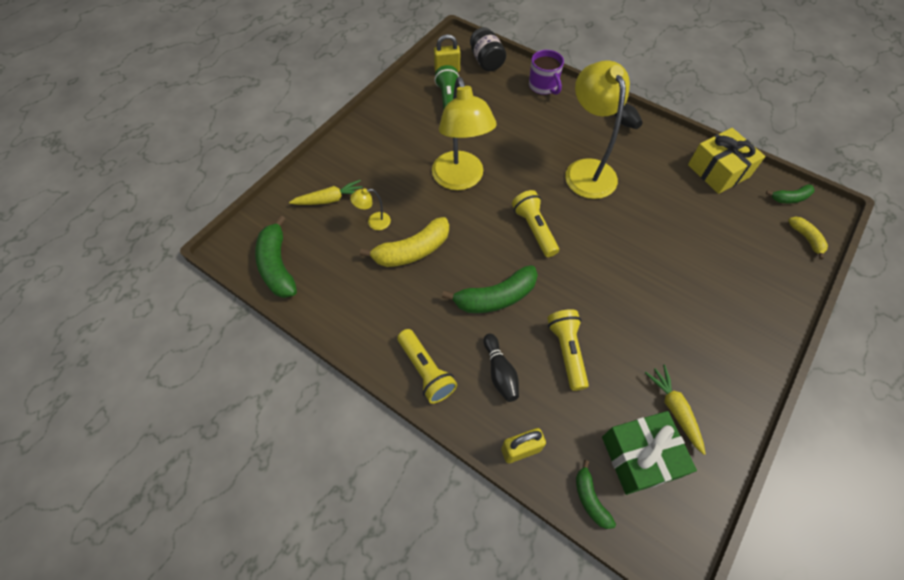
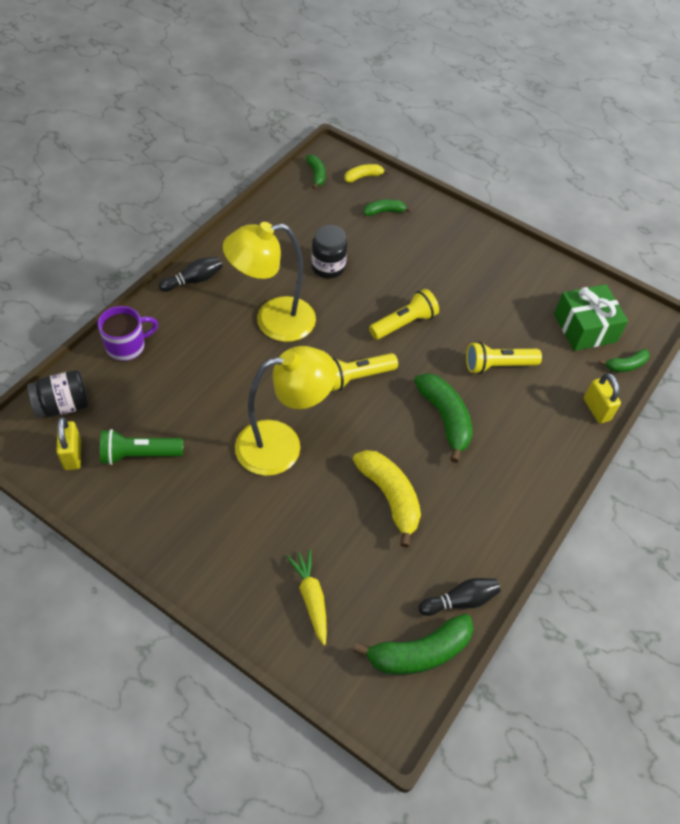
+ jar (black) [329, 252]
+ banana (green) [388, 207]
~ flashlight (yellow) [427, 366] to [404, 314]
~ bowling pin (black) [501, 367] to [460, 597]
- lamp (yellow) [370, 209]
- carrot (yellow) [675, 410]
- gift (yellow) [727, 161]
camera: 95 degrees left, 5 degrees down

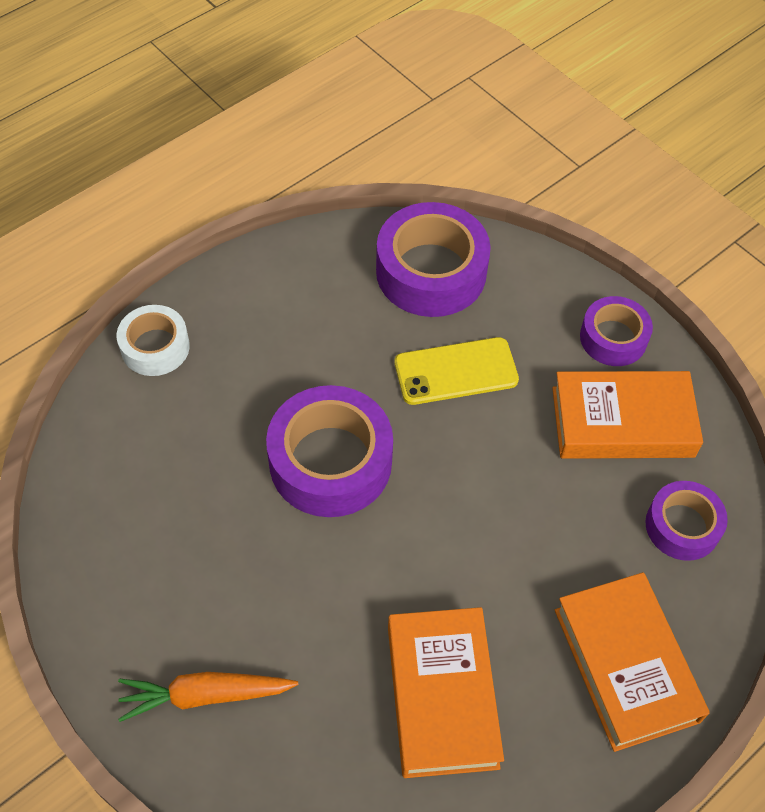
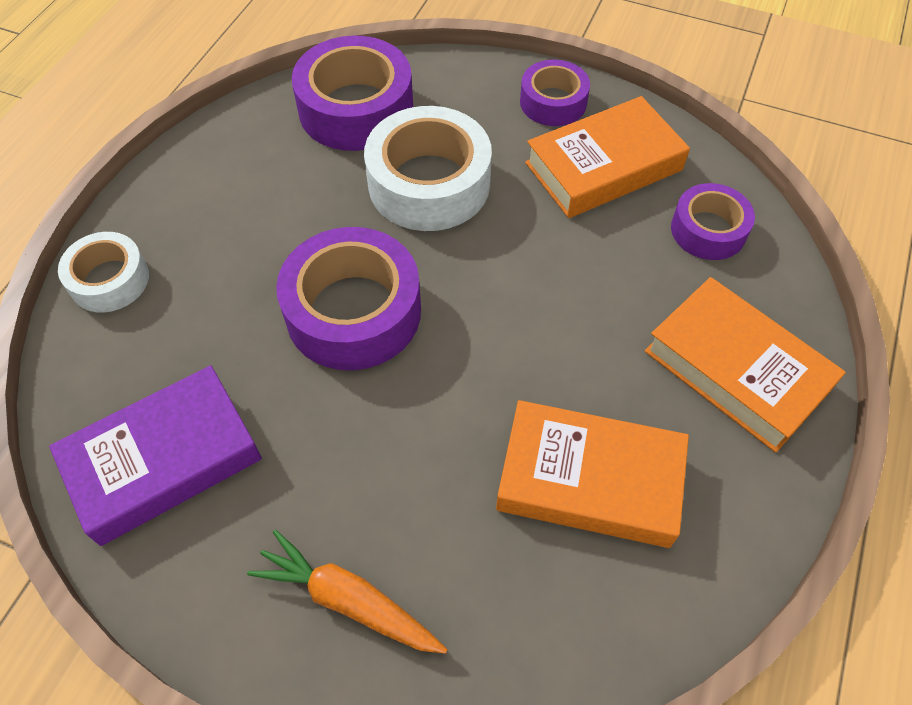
+ book (purple) [155, 455]
~ carrot (orange) [208, 697] = [347, 592] 60 degrees clockwise
~ phone (yellow) [456, 371] to tape (white) [428, 168]
~ book (orange) [446, 692] = [592, 474] 45 degrees counterclockwise
camera: 25 degrees left, 0 degrees up

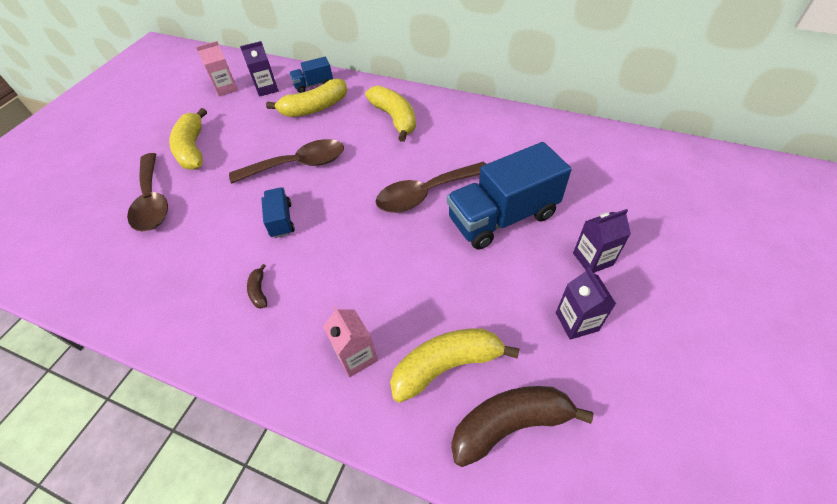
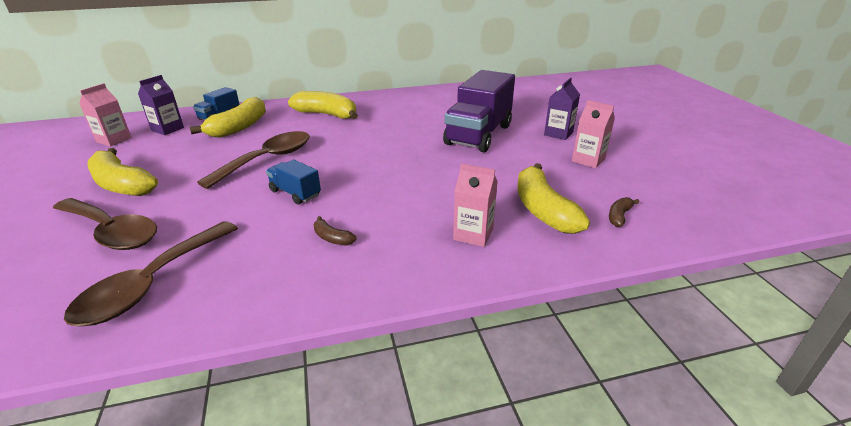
~ spoon (brown) [430, 187] to [151, 273]
~ truck (blue) [509, 196] to truck (purple) [479, 111]
~ banana (yellow) [454, 365] = [554, 198] 45 degrees counterclockwise
~ carton (purple) [586, 303] to carton (pink) [593, 134]
~ banana (brown) [522, 426] = [624, 212] x0.45
camera: 40 degrees left, 20 degrees down

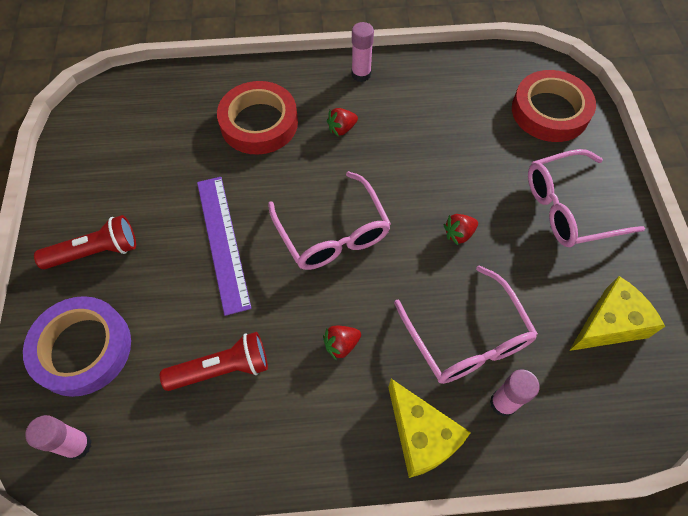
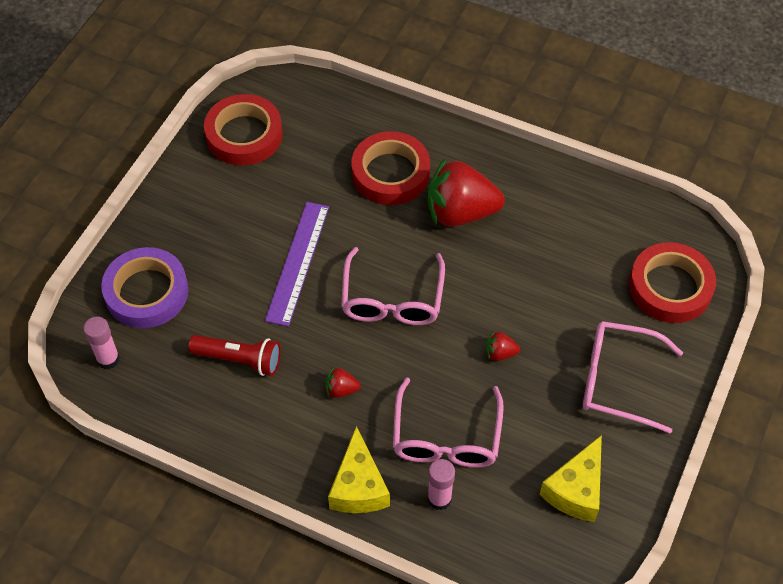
+ tape (red) [243, 130]
~ strawberry (red) [342, 122] = [466, 192] x2.38
~ cheese (yellow) [617, 313] = [571, 478] 120 degrees clockwise
- flashlight (red) [85, 242]
- glue stick (pink) [362, 52]
camera: 30 degrees right, 5 degrees down

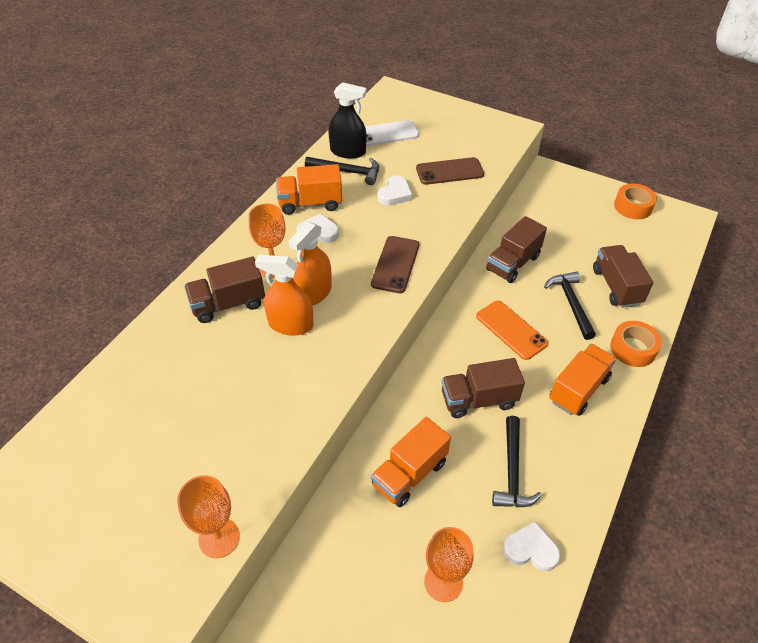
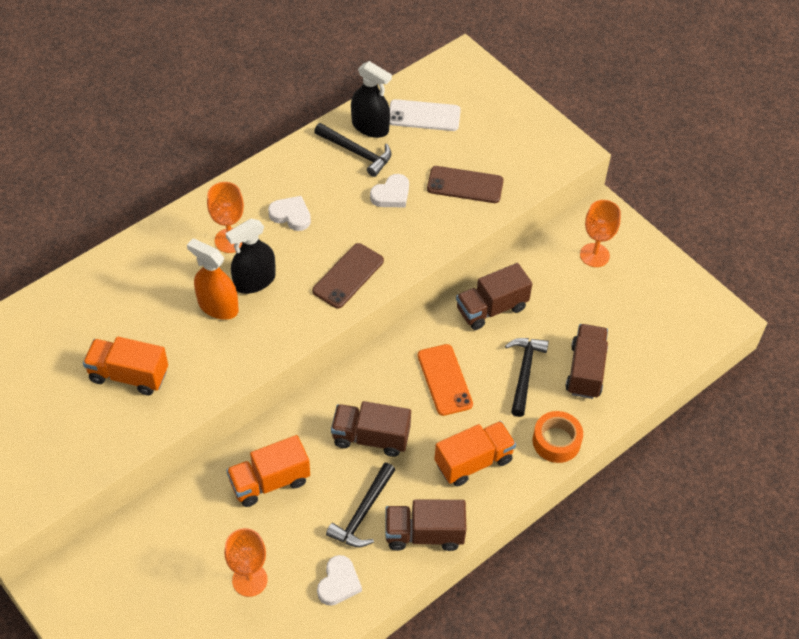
~ truck (orange) [309, 189] to [125, 366]
~ spray bottle (orange) [310, 264] to spray bottle (black) [251, 256]
~ heart (white) [531, 546] = [339, 580] 75 degrees clockwise
~ truck (brown) [224, 290] to [426, 525]
~ goblet (orange) [208, 516] to [600, 233]
- tape (orange) [635, 201]
camera: 20 degrees right, 5 degrees up

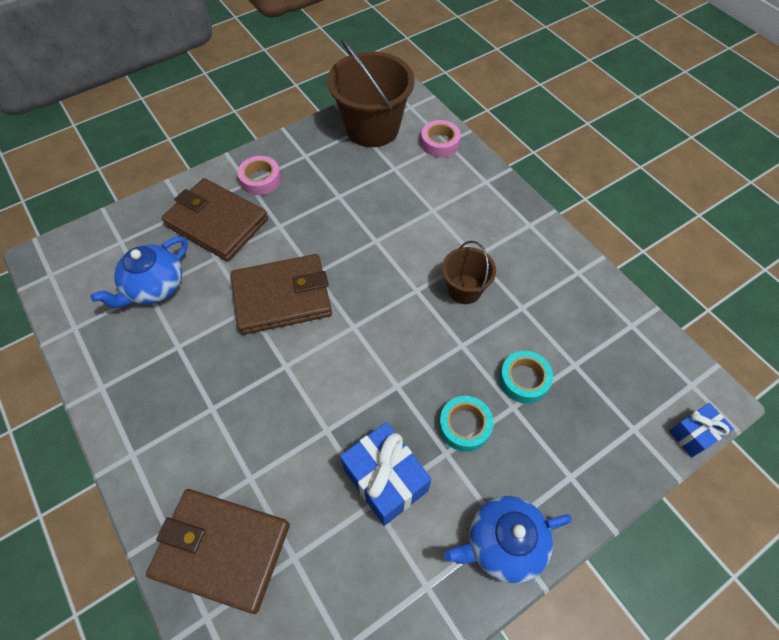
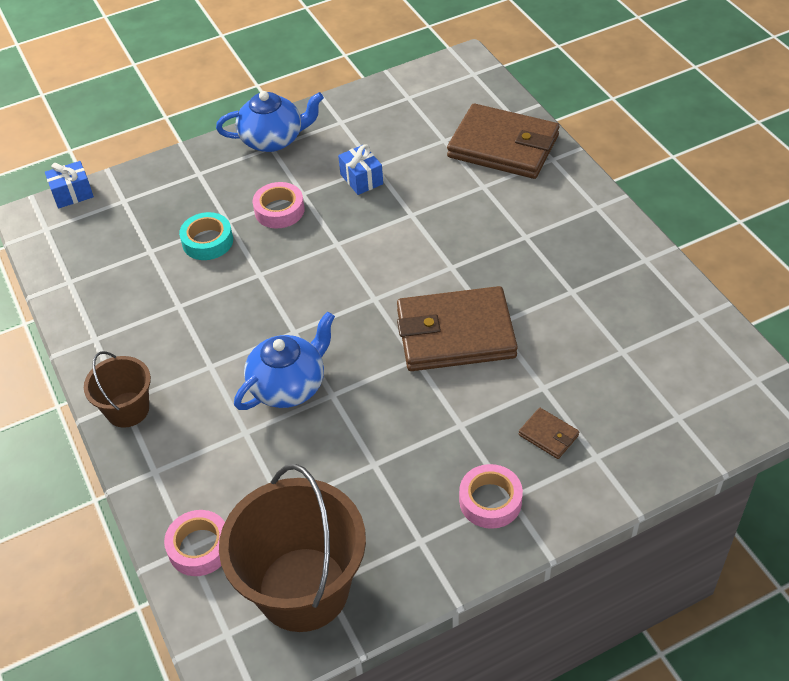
~ bucket (brown) [469, 272] to [117, 389]
~ teapot (blue) [139, 272] to [284, 361]
~ tape (turquoise) [466, 424] to tape (pink) [278, 205]
~ gift (blue) [385, 474] = [360, 169] x0.59
~ wallet (brown) [214, 219] = [549, 433] x0.42
camera: 170 degrees left, 10 degrees down

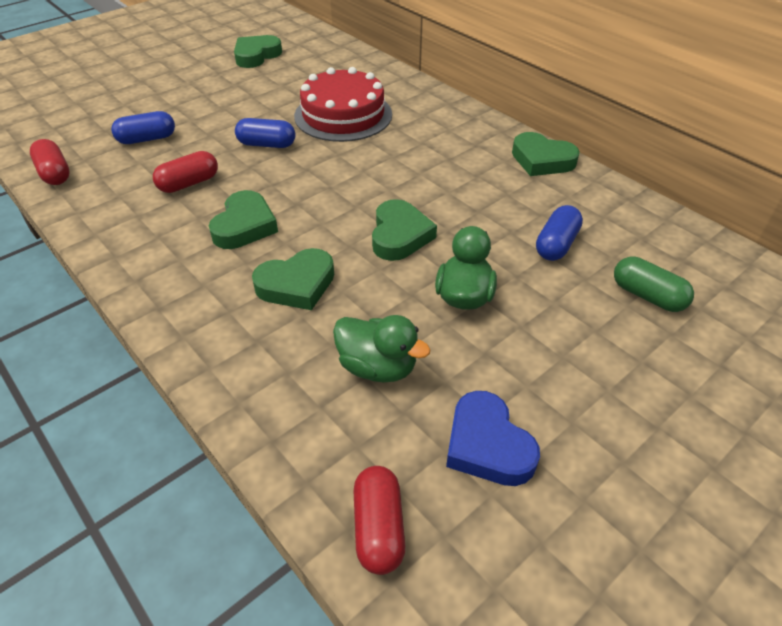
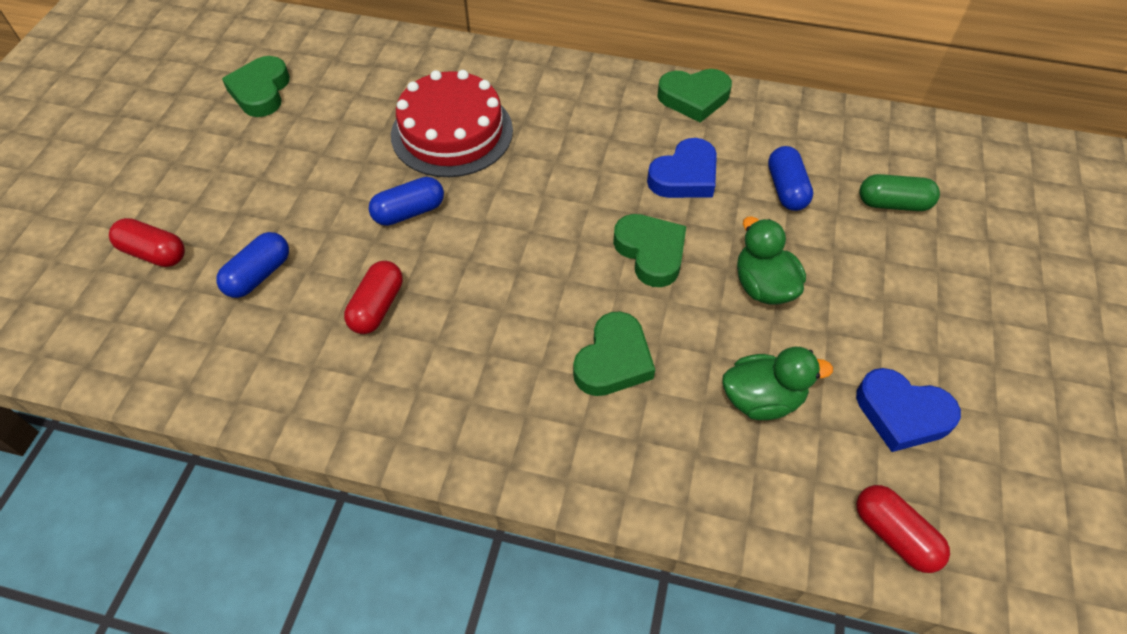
~ capsule (red) [50, 162] to [147, 242]
+ heart (blue) [682, 168]
- heart (green) [243, 219]
camera: 35 degrees left, 10 degrees up

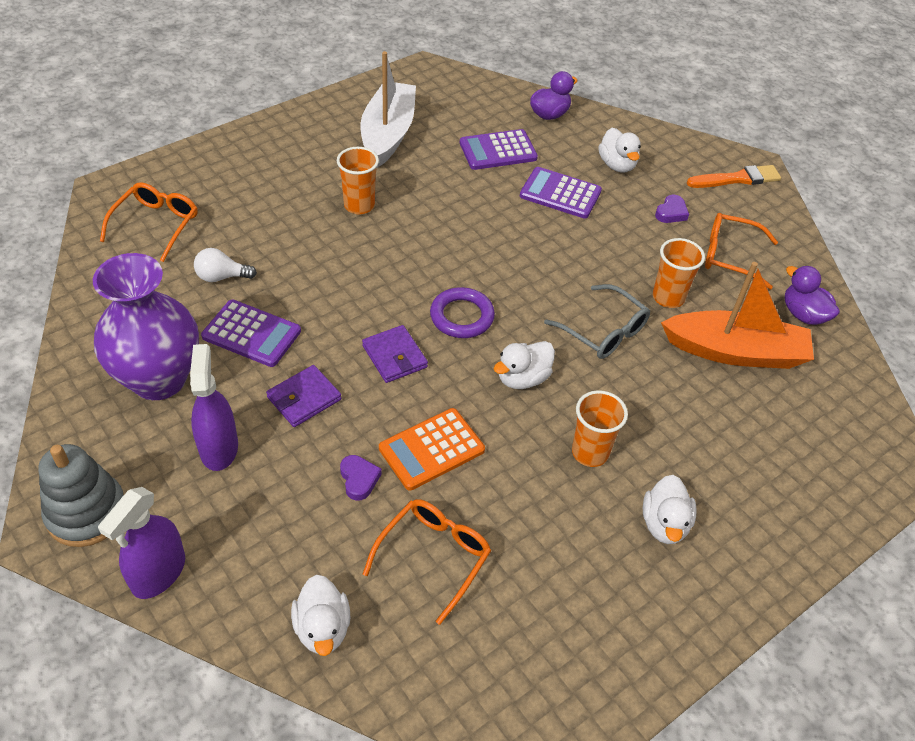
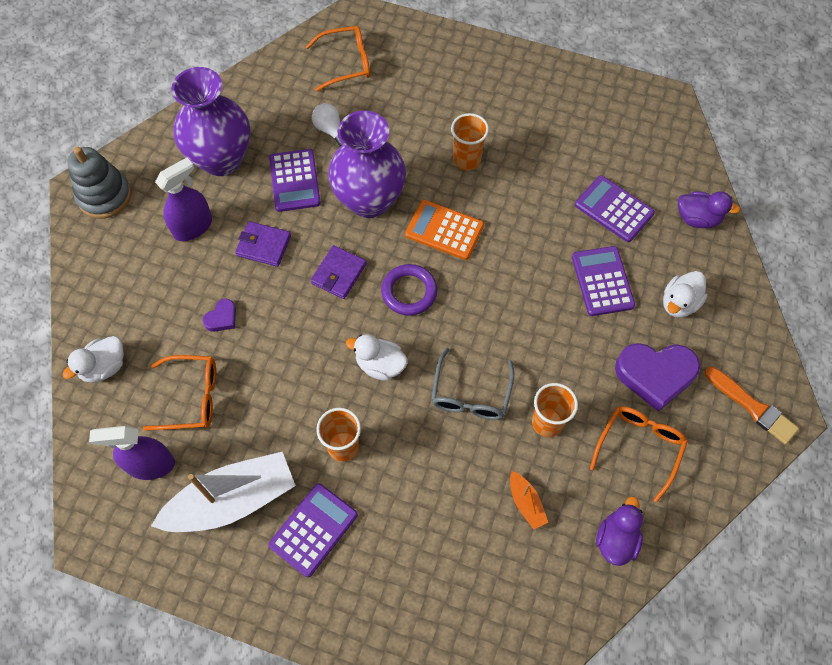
~ spray bottle (purple) [141, 543] to [132, 453]
~ boat (white) [388, 109] to [223, 492]
~ duck (white) [670, 509] to calculator (purple) [313, 530]
+ vase (purple) [367, 164]
~ calculator (orange) [432, 449] to [444, 230]
~ boat (orange) [737, 315] = [529, 500] x0.43
~ glasses (orange) [741, 251] = [639, 454] 45 degrees clockwise
~ heart (purple) [672, 209] = [657, 377] x2.12
camera: 60 degrees right, 15 degrees up

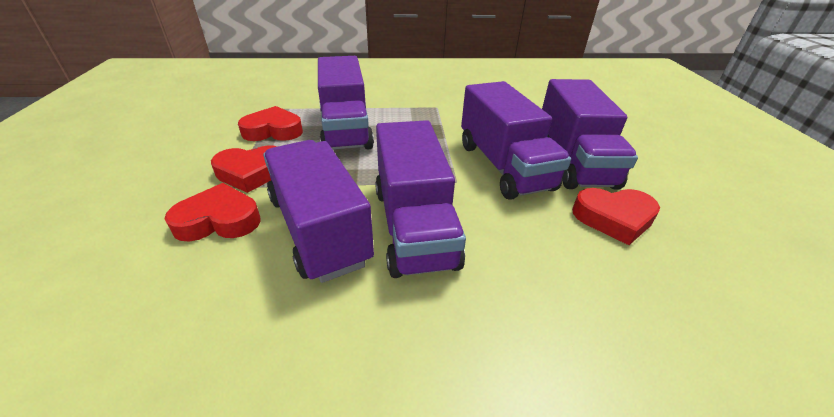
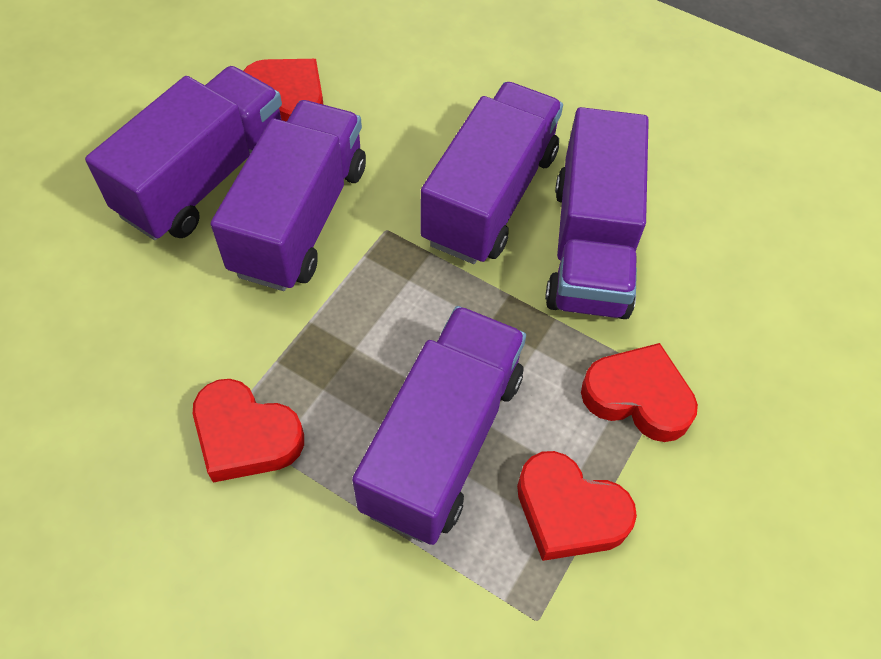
~ heart (red) [213, 212] to [248, 431]
camera: 145 degrees left, 20 degrees up

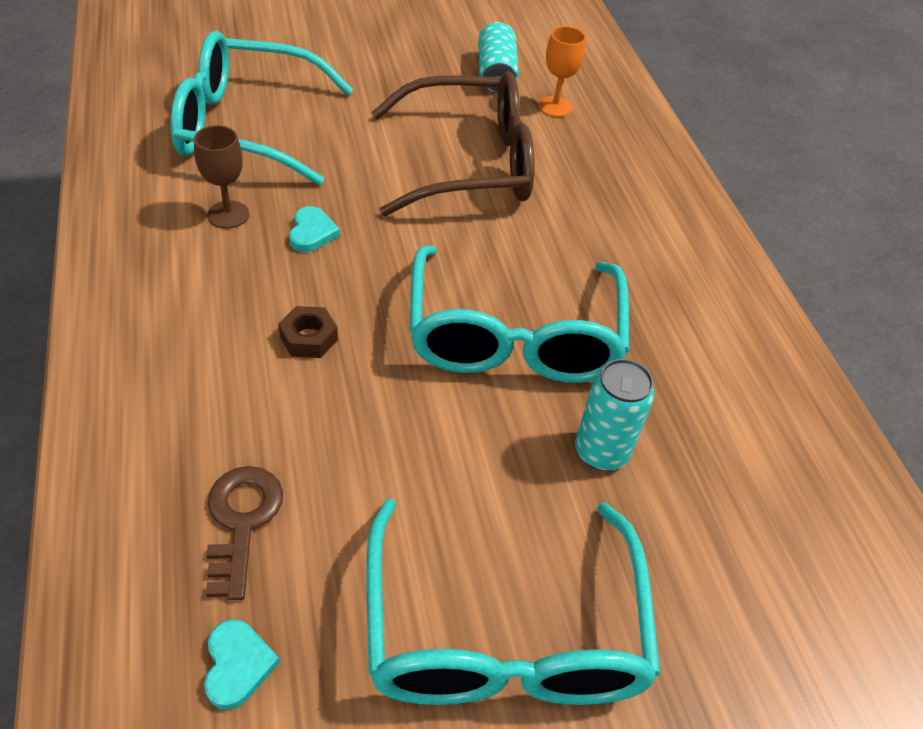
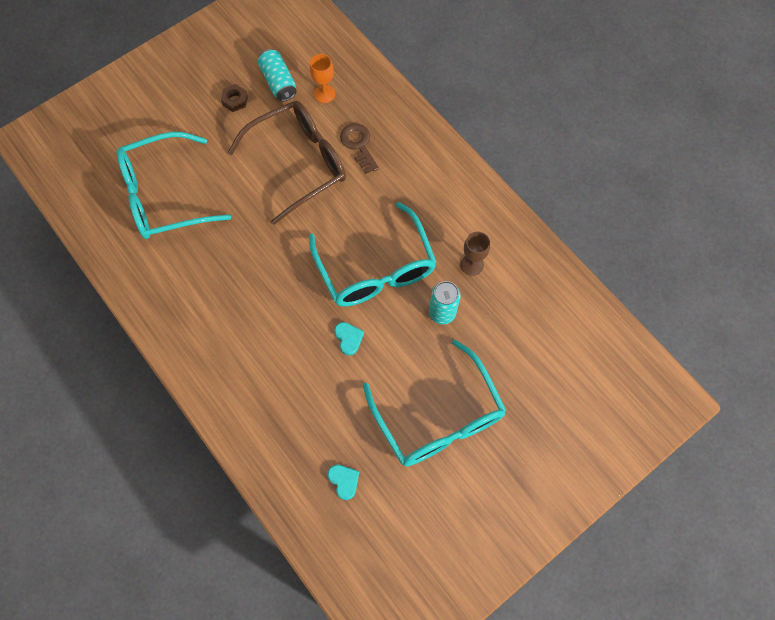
~ nut (brown) [308, 332] to [234, 98]
~ heart (turquoise) [314, 229] to [349, 339]
~ key (brown) [244, 533] to [359, 148]
~ goblet (brown) [221, 177] to [475, 254]
camera: 20 degrees left, 20 degrees up

